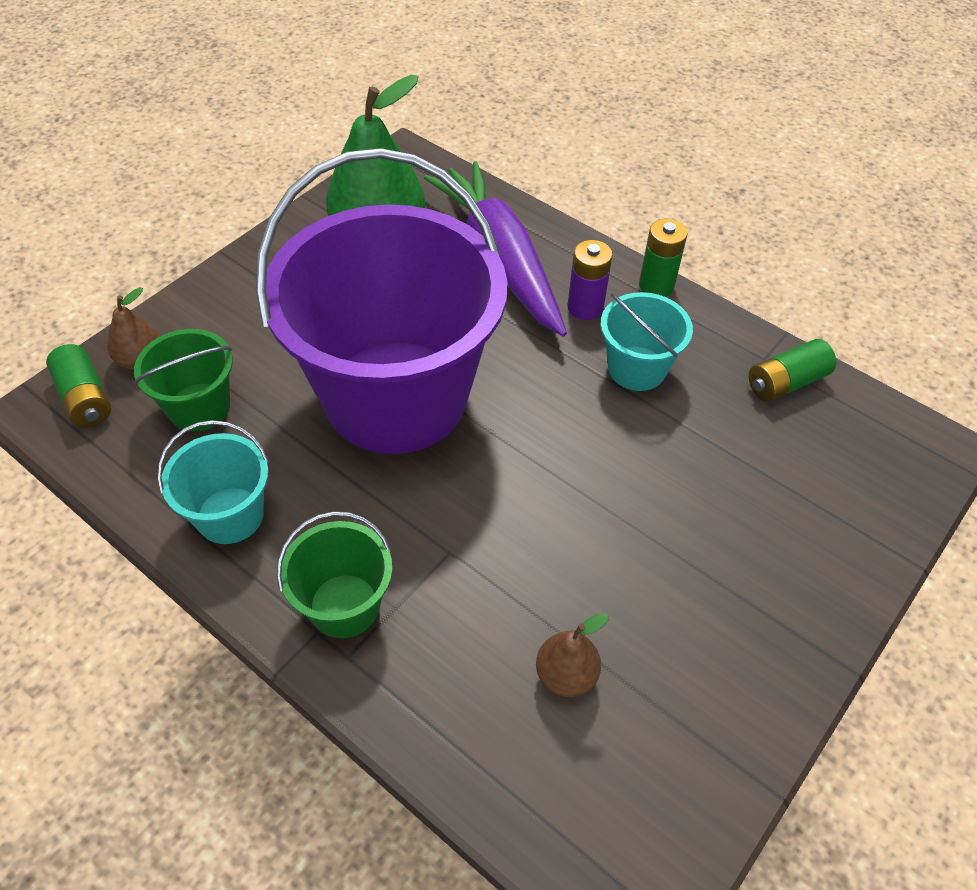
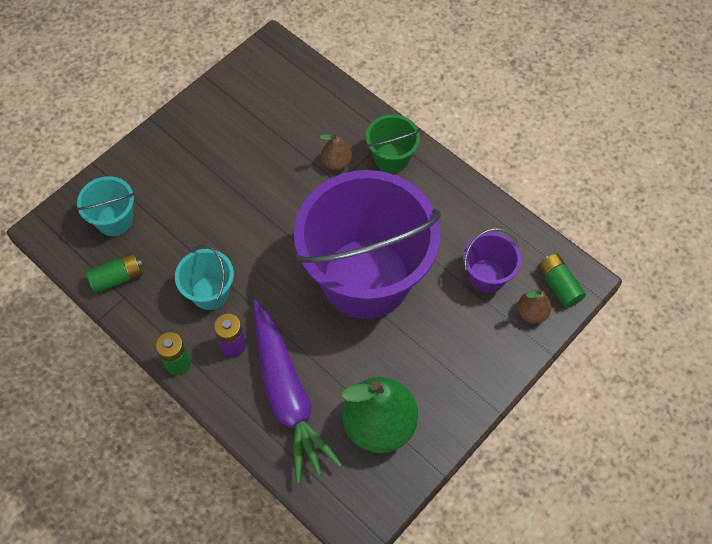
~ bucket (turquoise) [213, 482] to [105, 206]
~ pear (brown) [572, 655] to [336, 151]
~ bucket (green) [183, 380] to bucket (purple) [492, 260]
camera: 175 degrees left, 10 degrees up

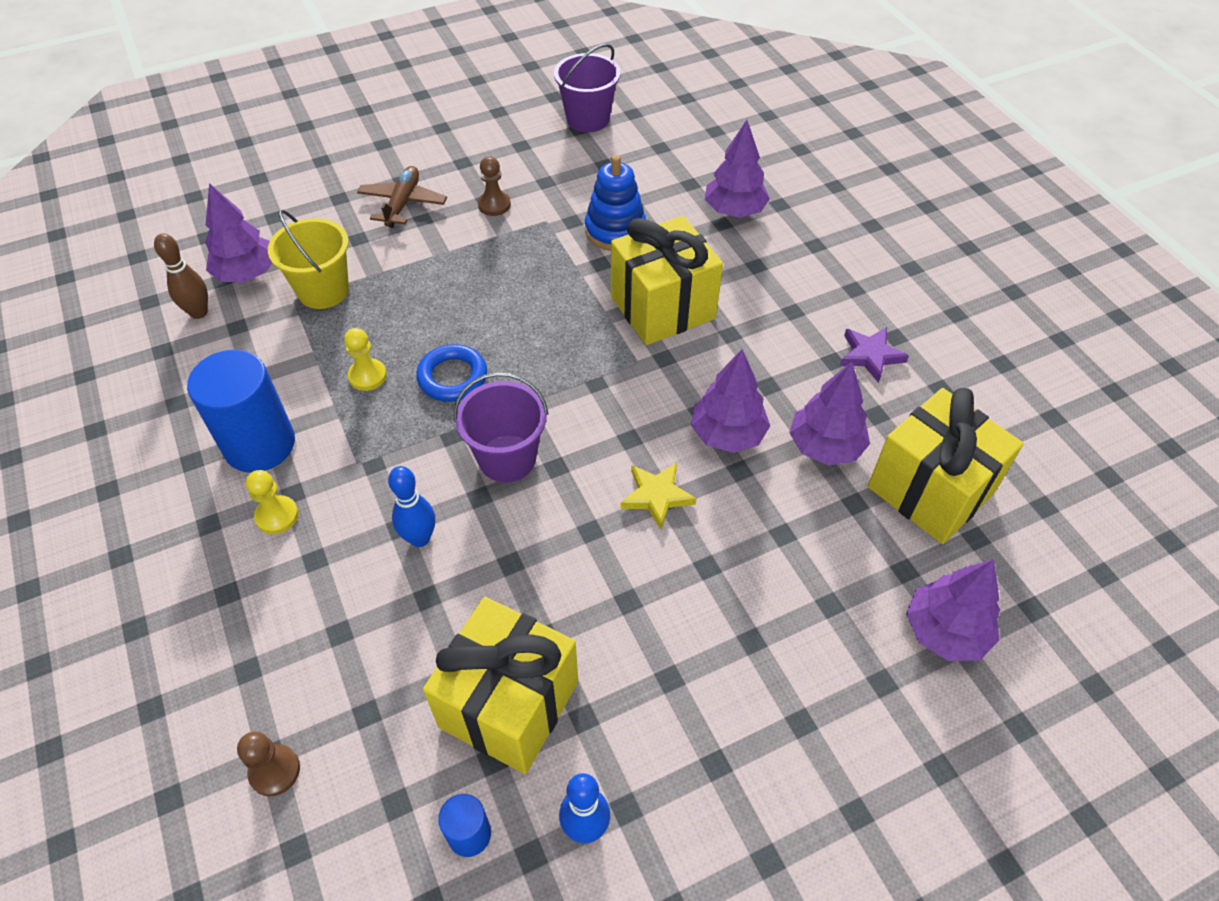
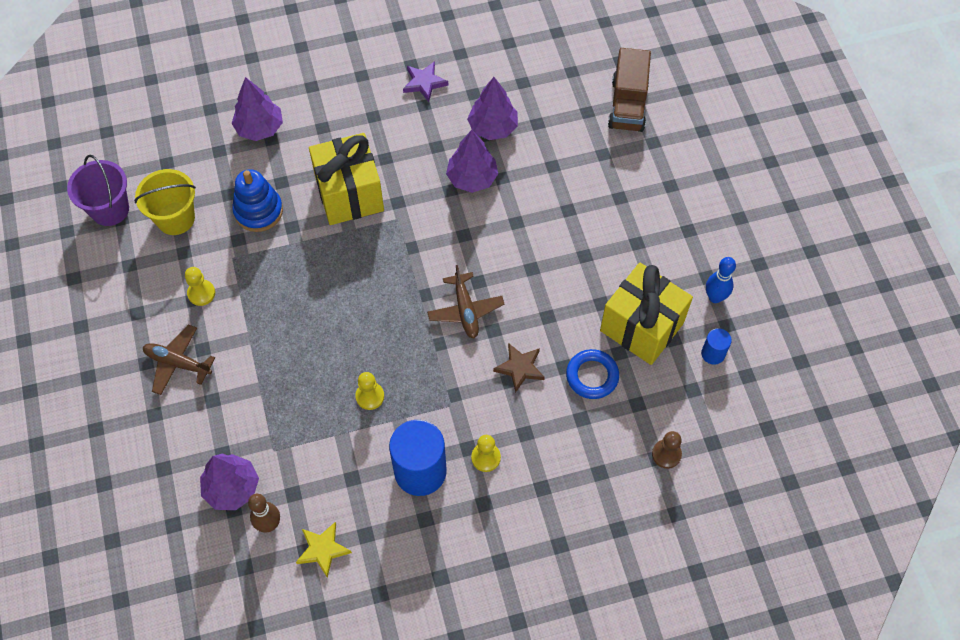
~ bucket (yellow) [308, 259] to [165, 202]
~ pawn (brown) [494, 186] to pawn (yellow) [200, 286]
~ star (yellow) [659, 496] to [324, 550]
~ bucket (purple) [501, 427] to plane (brown) [465, 301]
~ bowling pin (blue) [411, 506] to star (brown) [519, 368]
~ ring (blue) [451, 373] to [592, 374]
~ tree (purple) [953, 610] to truck (brown) [629, 90]
- gift (yellow) [946, 466]
camera: 80 degrees left, 10 degrees up

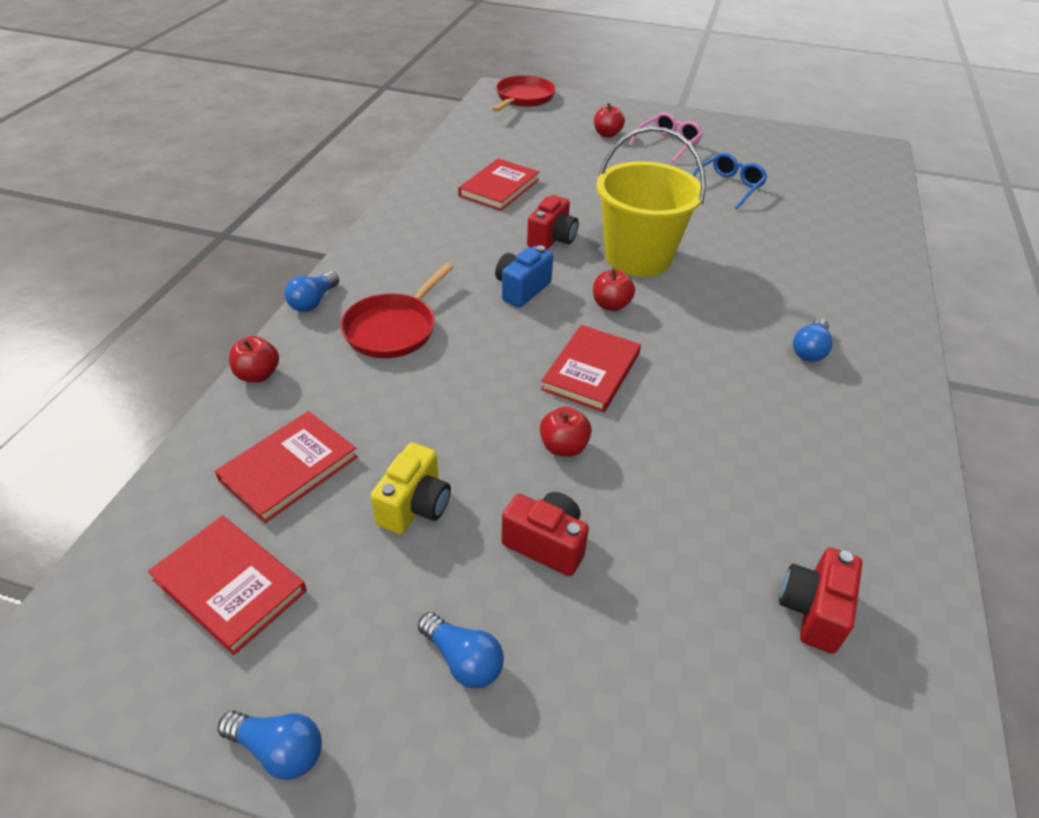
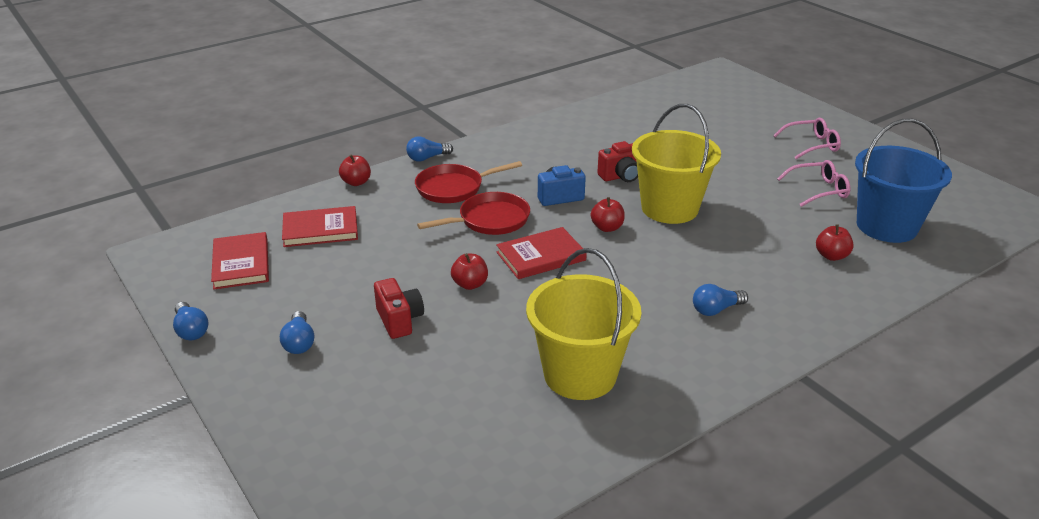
~ pan (red) [524, 93] to [473, 213]
+ bucket (yellow) [583, 324]
~ glasses (blue) [729, 181] to glasses (pink) [813, 183]
~ apple (red) [609, 120] to [835, 243]
+ bucket (blue) [903, 181]
- camera (yellow) [411, 488]
- book (red) [498, 185]
- camera (red) [820, 601]
camera: 40 degrees right, 10 degrees down

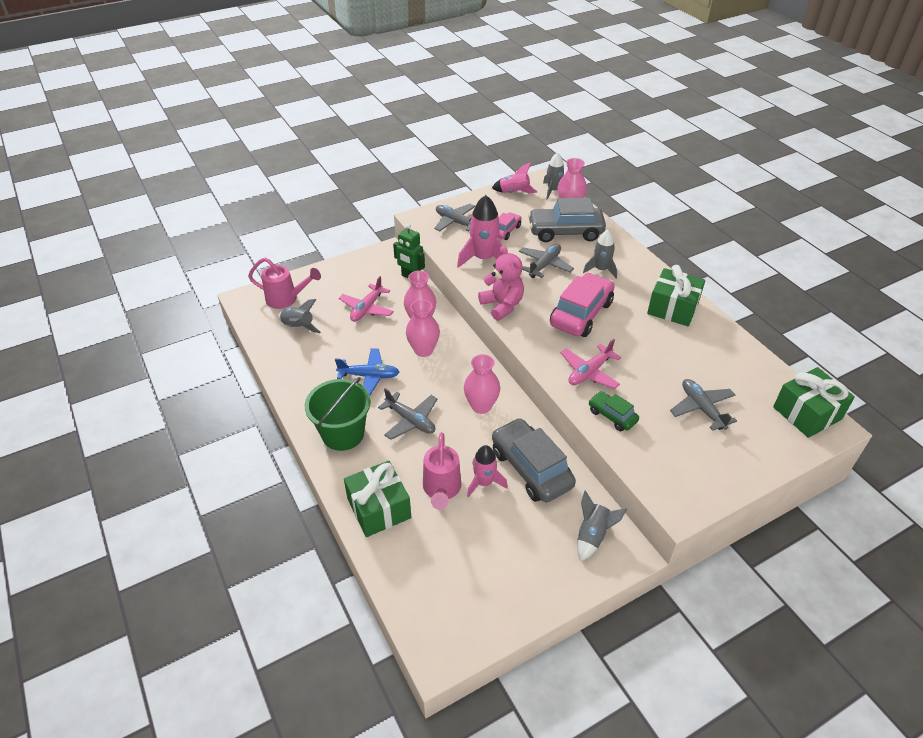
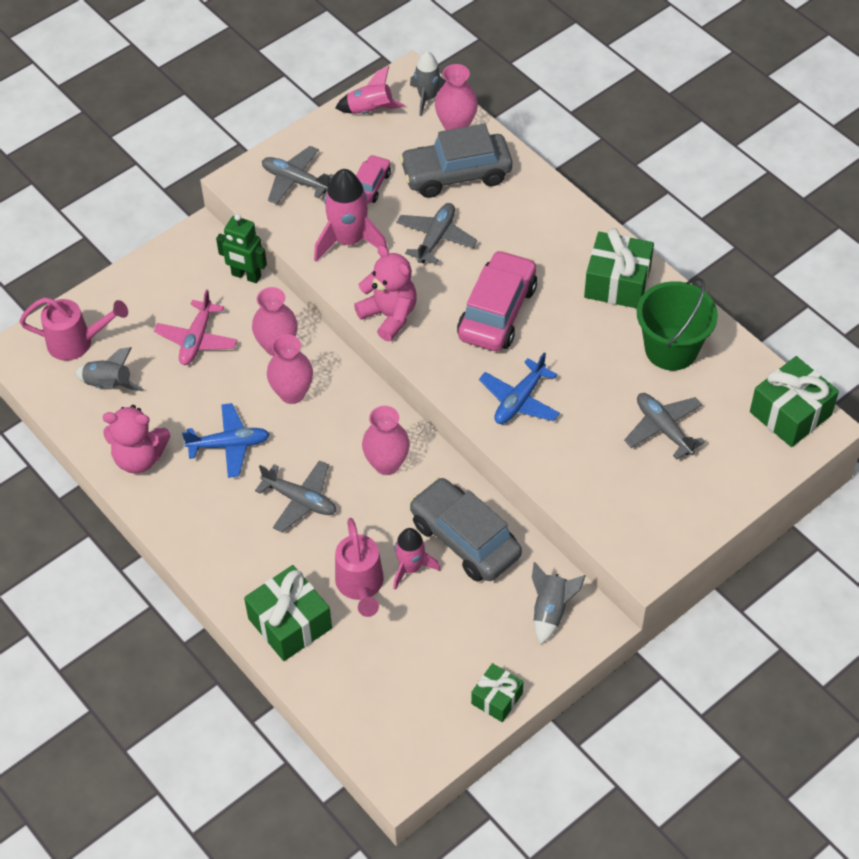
+ teddy bear (pink) [136, 439]
+ gift (green) [497, 692]
~ plane (pink) [591, 364] to plane (blue) [519, 388]
~ bucket (green) [338, 414] to [677, 324]
- rocket (grey) [600, 254]
- car (green) [613, 411]
camera: 10 degrees left, 10 degrees up

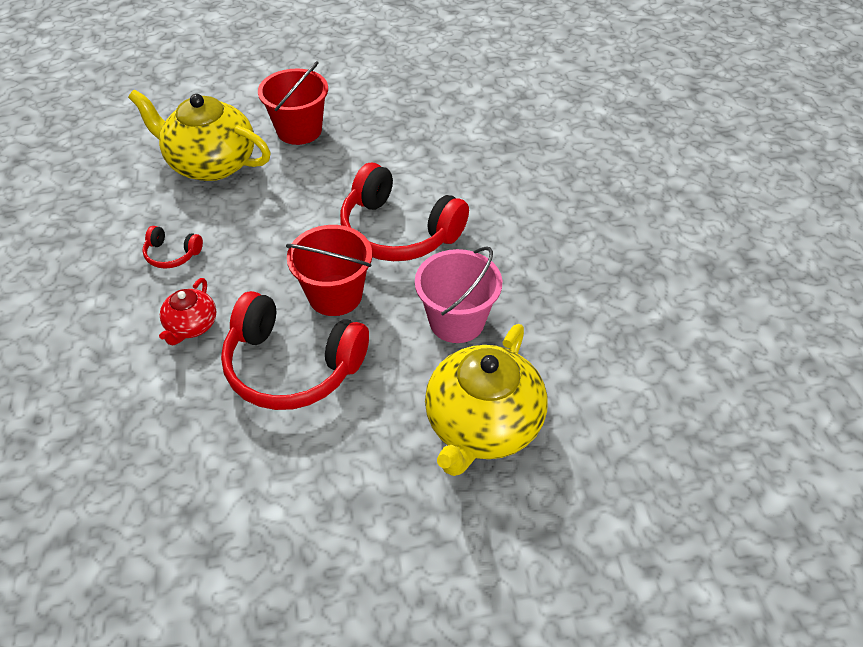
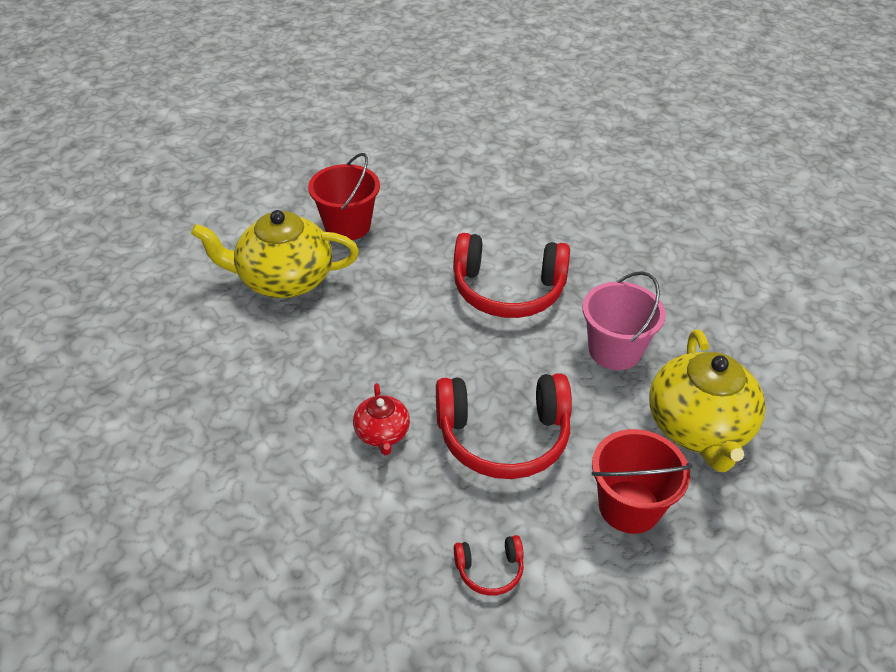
~ headphones (red) [172, 247] to [489, 565]
~ bucket (red) [329, 270] to [642, 481]
camera: 25 degrees left, 5 degrees down

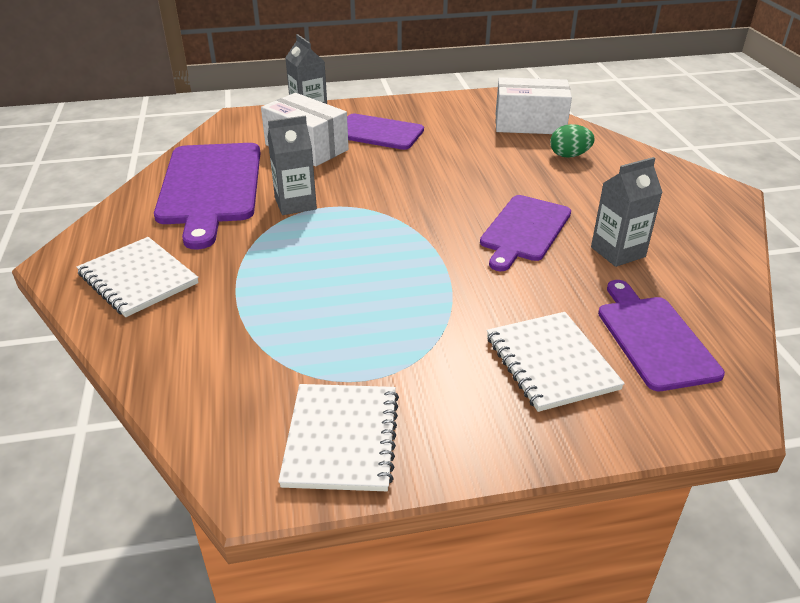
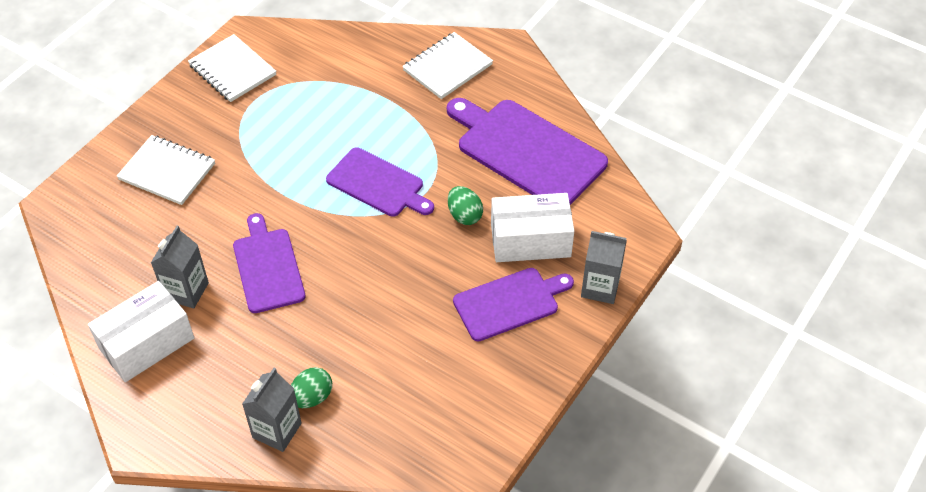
~ box (white) [534, 105] to [141, 331]
~ carton (grey) [292, 165] to [272, 410]
~ cutting board (purple) [661, 335] to [380, 182]
~ notebook (white) [138, 277] = [447, 65] 45 degrees counterclockwise
+ egg (green) [465, 205]
camera: 135 degrees right, 15 degrees up

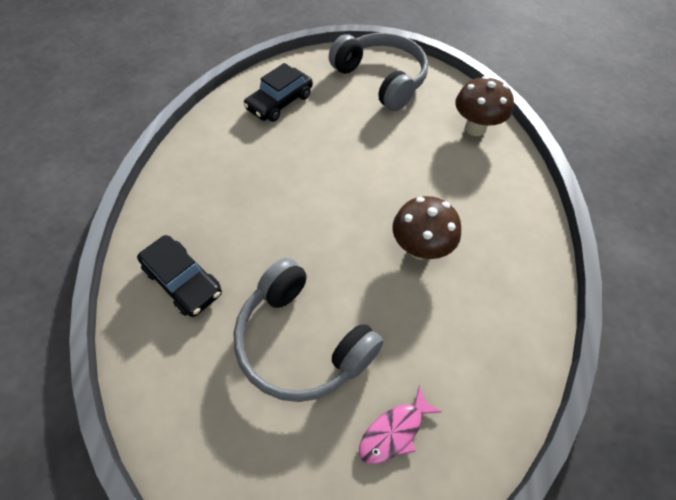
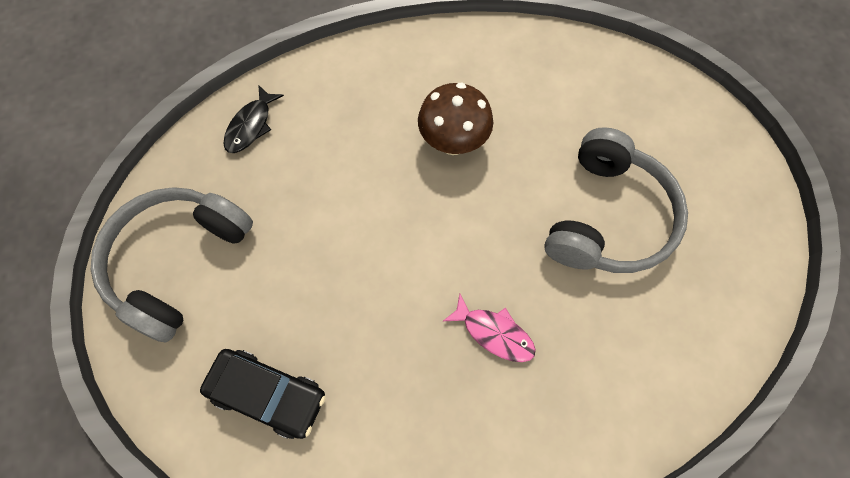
~ mushroom (brown) [484, 106] to fish (black) [253, 119]
~ fish (pink) [400, 425] to [489, 328]
- car (black) [179, 276]
camera: 110 degrees left, 10 degrees up

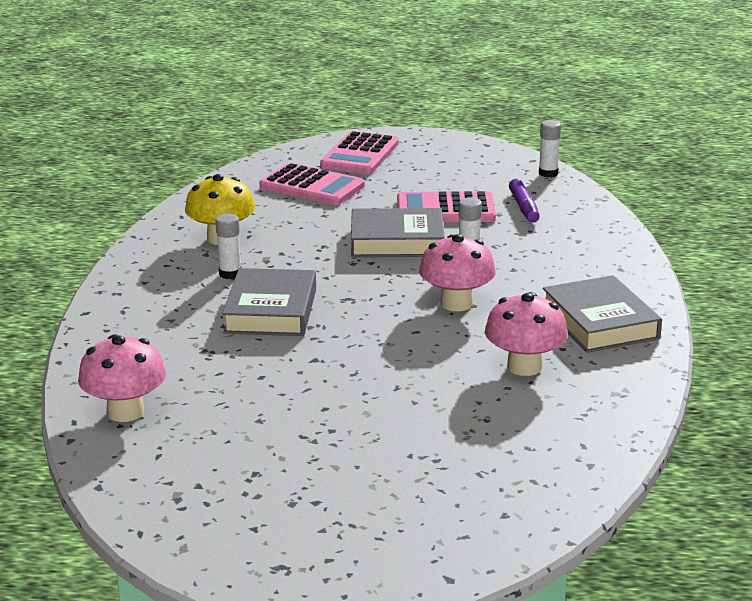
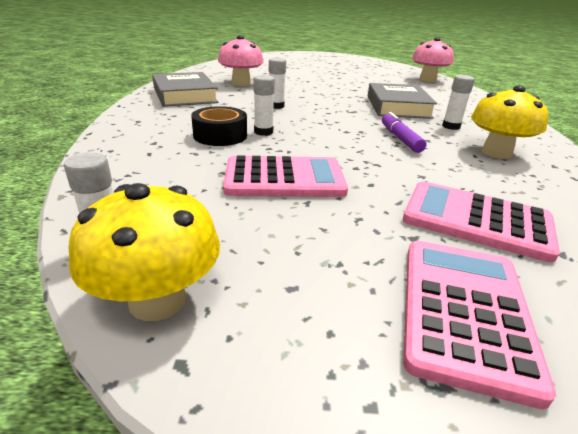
+ mushroom (yellow) [144, 252]
+ tape (black) [219, 126]
~ mushroom (pink) [457, 272] to glue stick (white) [277, 83]
~ marker (purple) [524, 200] to [404, 132]
- book (grey) [398, 232]
camera: 175 degrees right, 5 degrees up

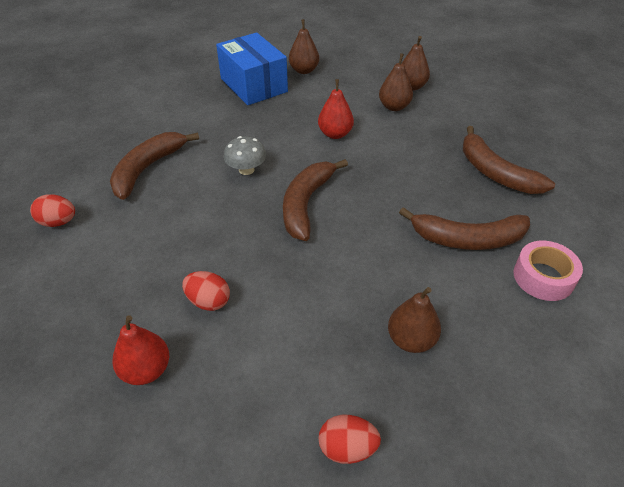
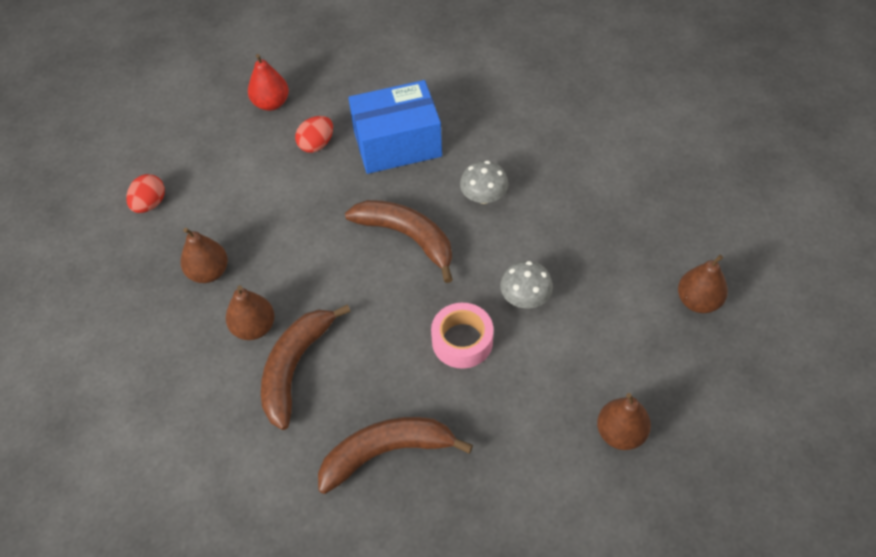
~ pear (brown) [396, 82] to [250, 312]
~ box (blue) [252, 69] to [395, 127]
~ tape (pink) [548, 271] to [462, 336]
~ pear (red) [336, 109] to mushroom (grey) [526, 285]
- egg (red) [52, 211]
- banana (brown) [154, 166]
camera: 110 degrees right, 10 degrees up

